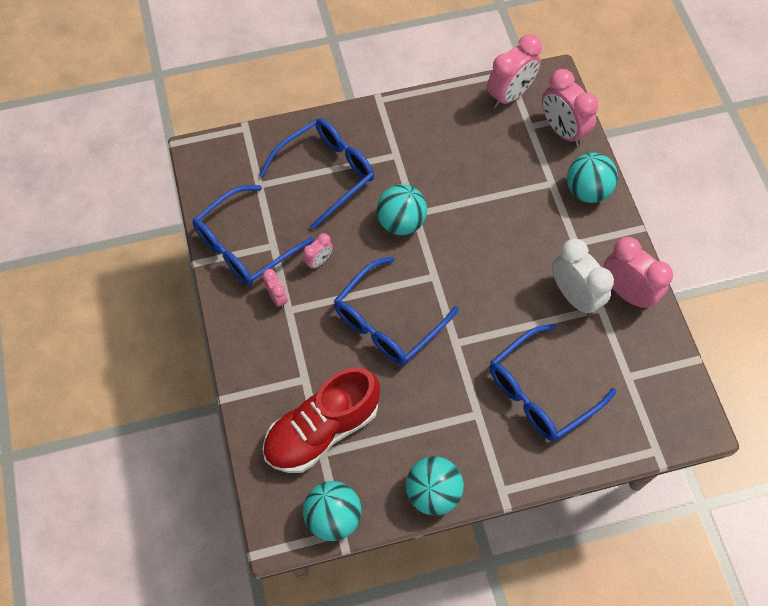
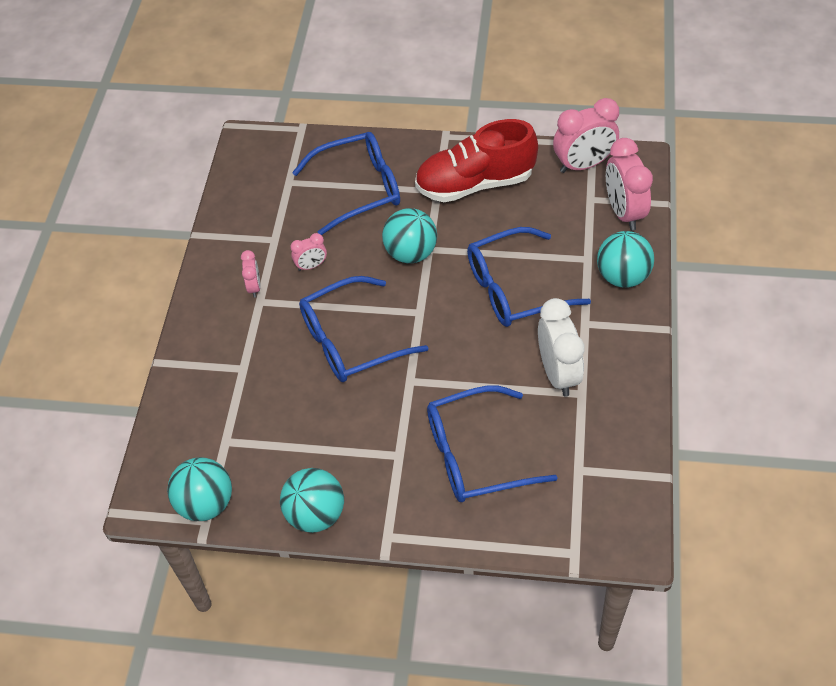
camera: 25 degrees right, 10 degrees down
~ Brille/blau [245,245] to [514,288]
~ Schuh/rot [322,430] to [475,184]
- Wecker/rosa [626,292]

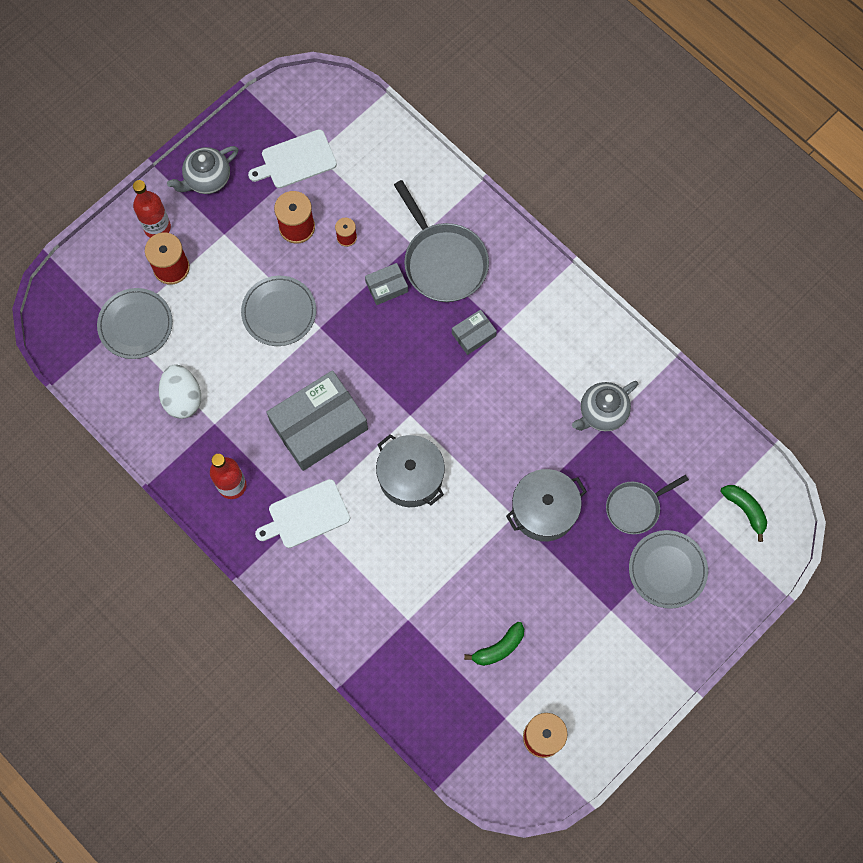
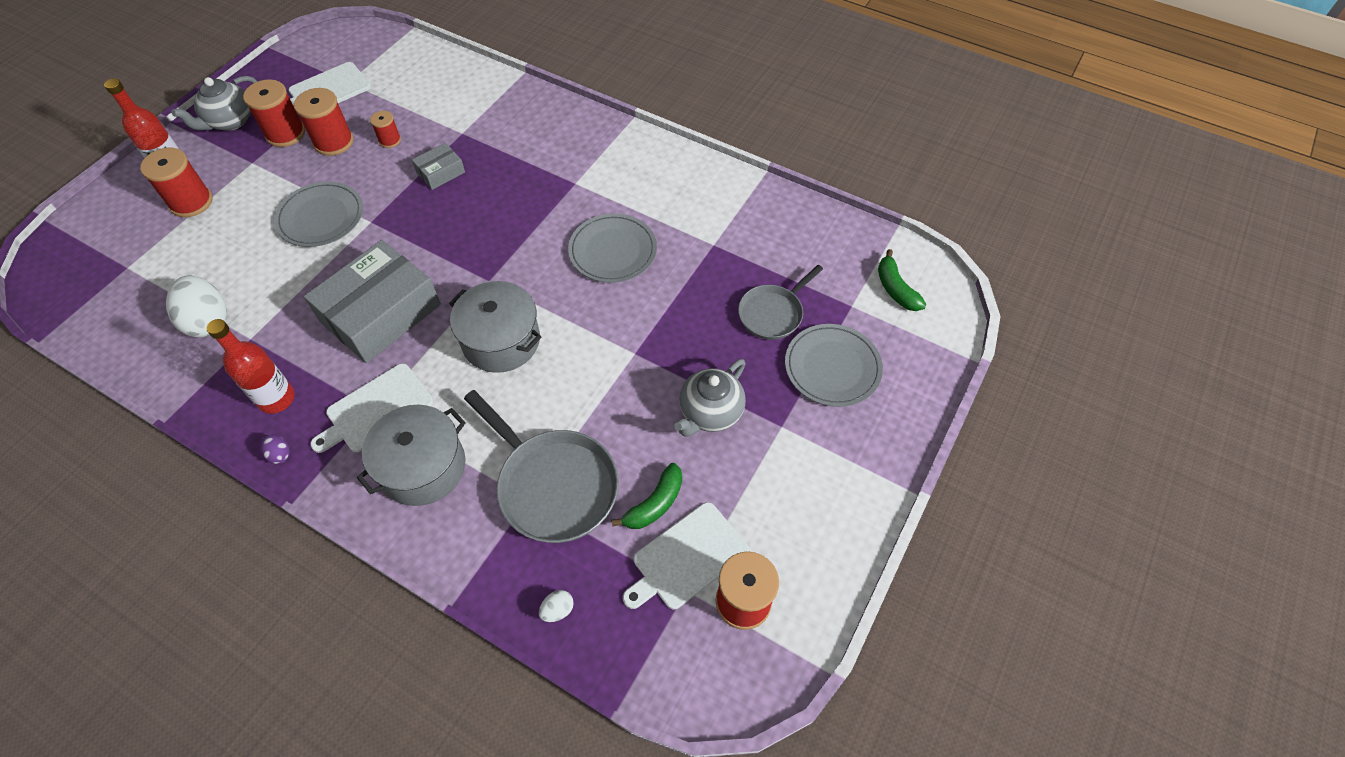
camera: 15 degrees left, 15 degrees down
~ Teller/grau [135,325] to [613,251]
~ Pfanne/grau [443,261] to [553,485]
- Schachtel/grau [473,335]
~ Kochtopf/grau [544,510] to [423,467]
~ Teekanne/grau [602,413] to [710,412]
~ Banane/grün [745,510] = [895,289] 150 degrees counterclockwise
+ Garnrolle/rot [285,133]
+ Ei/lila [279,454]
+ Ei/weiß [557,610]
+ Schneidebrett/weiß [687,557]

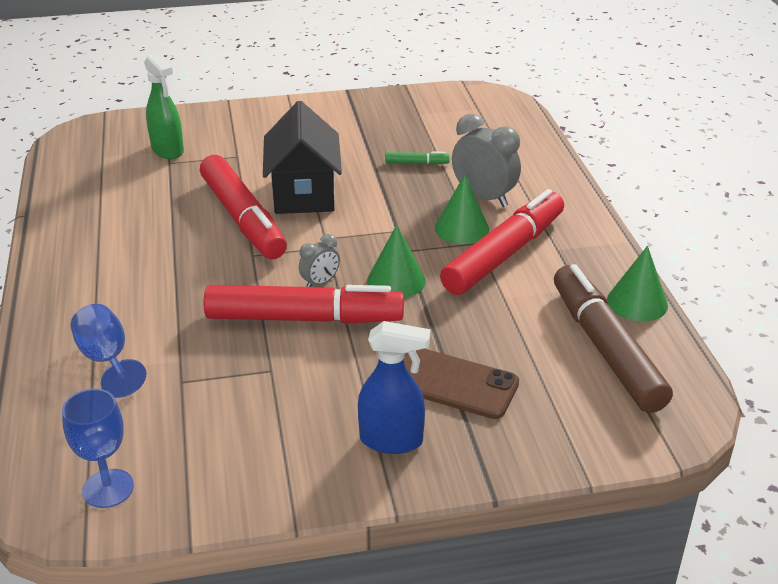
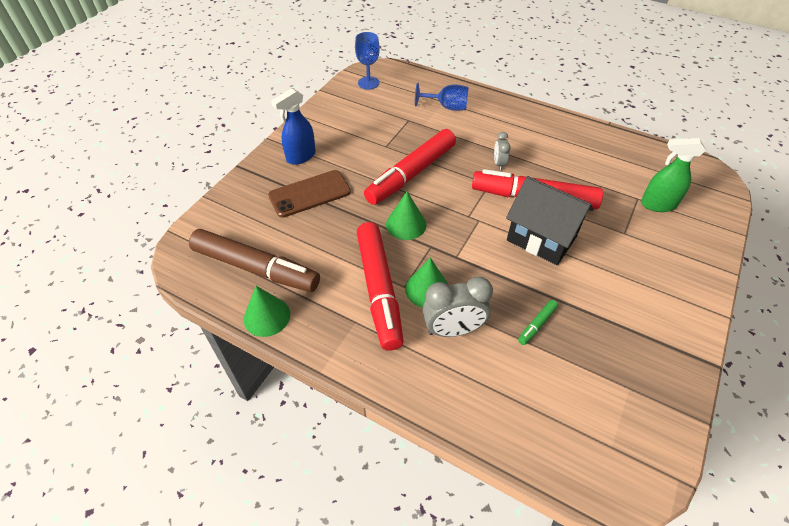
camera: 130 degrees right, 15 degrees up
~ Wecker/grau [320,283] to [499,164]

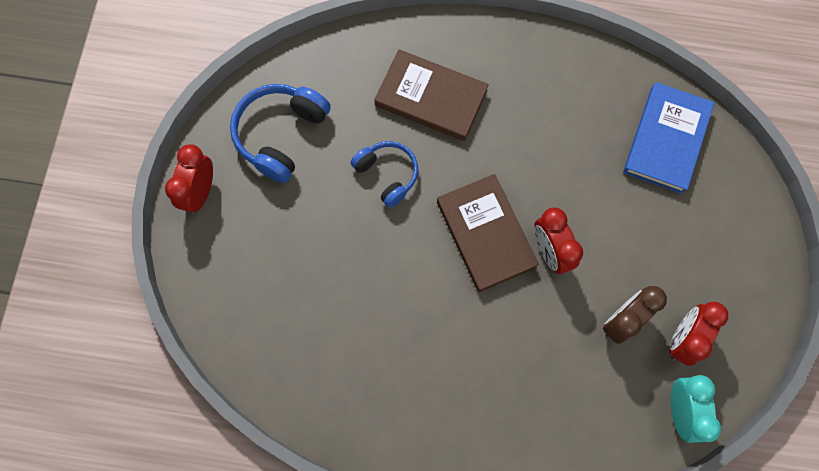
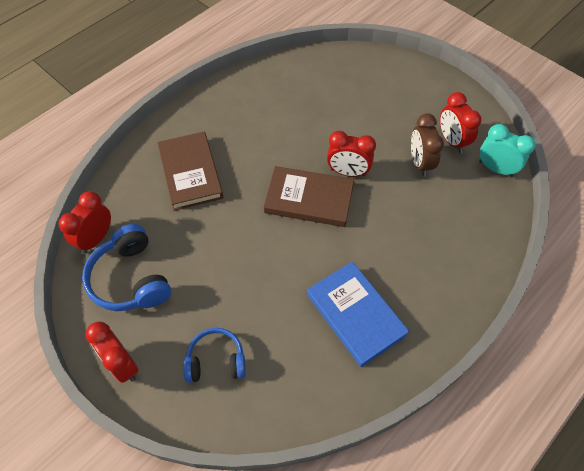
camera: 55 degrees left, 15 degrees down
~ Kopfhörer/blau [387,175] to [216,360]
~ Buch/braun [431,98] = [190,173] 75 degrees counterclockwise
~ Buch/blau [666,140] to [355,315]
+ Wecker/rot [96,238]

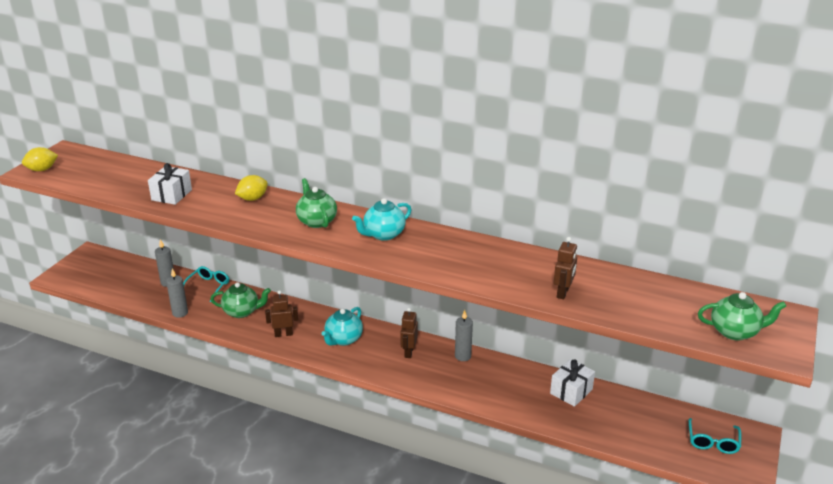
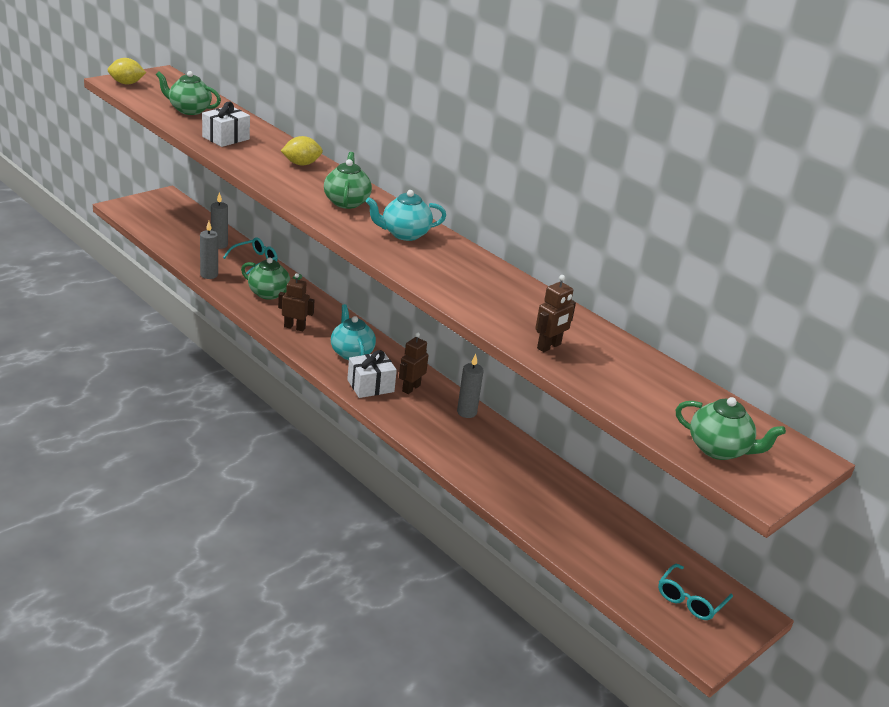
camera: 20 degrees right, 0 degrees up
~ Teekanne/türkis [343,339] = [351,353] 105 degrees clockwise
~ Geschenk/weiß [571,391] to [370,386]
+ Teekanne/grün [189,110]

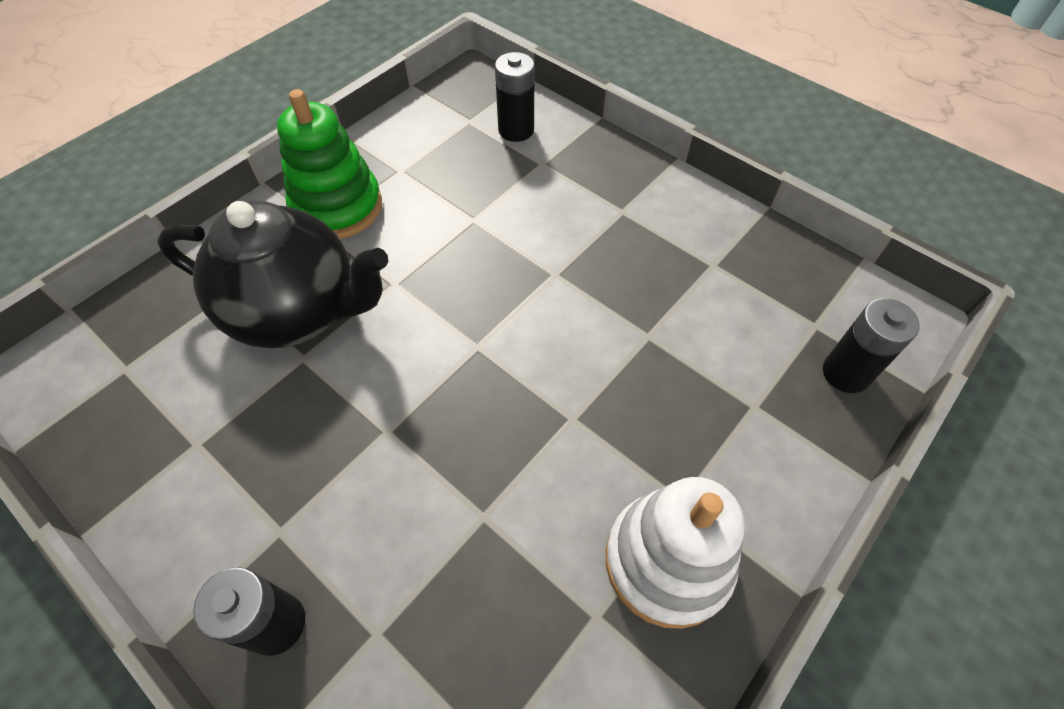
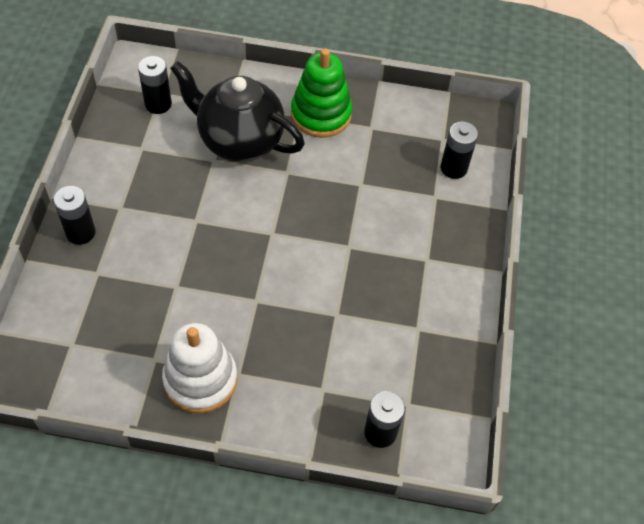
camera: 55 degrees right, 0 degrees up
~ Teekanne/schwarz [298,311] = [239,141] 135 degrees clockwise
+ Batterie/schwarz [158,104]

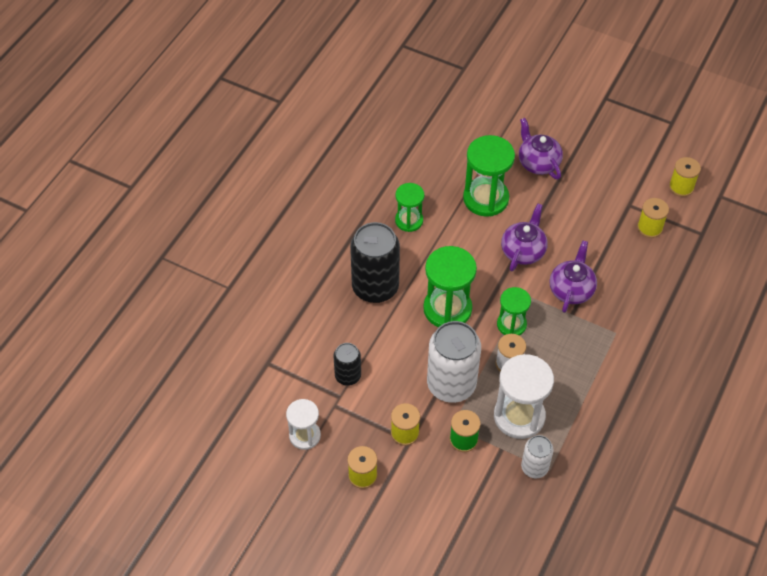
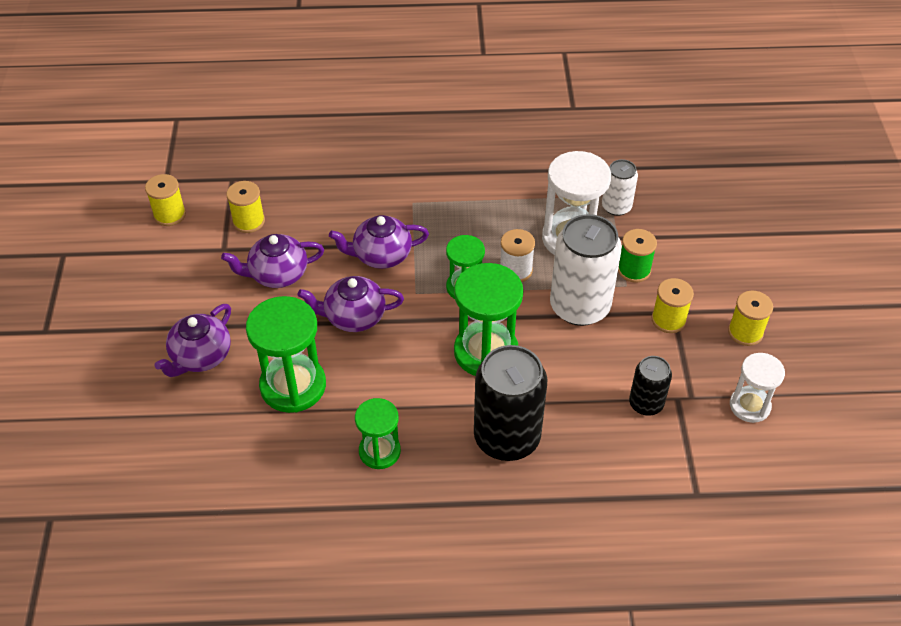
camera: 120 degrees left, 5 degrees down
+ Teekanne/lila [277,274]

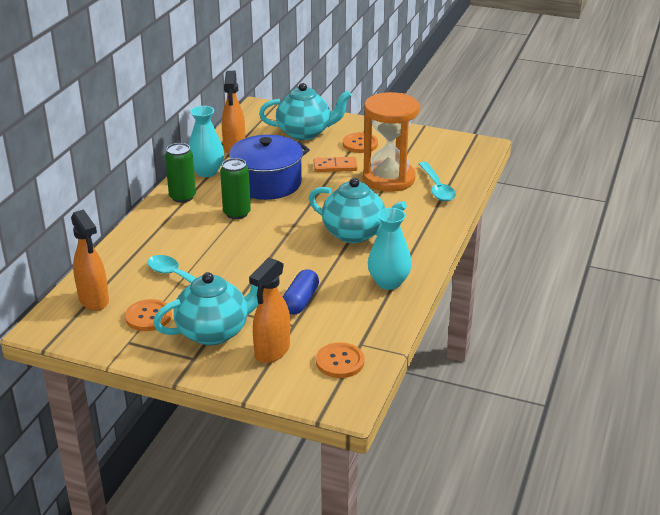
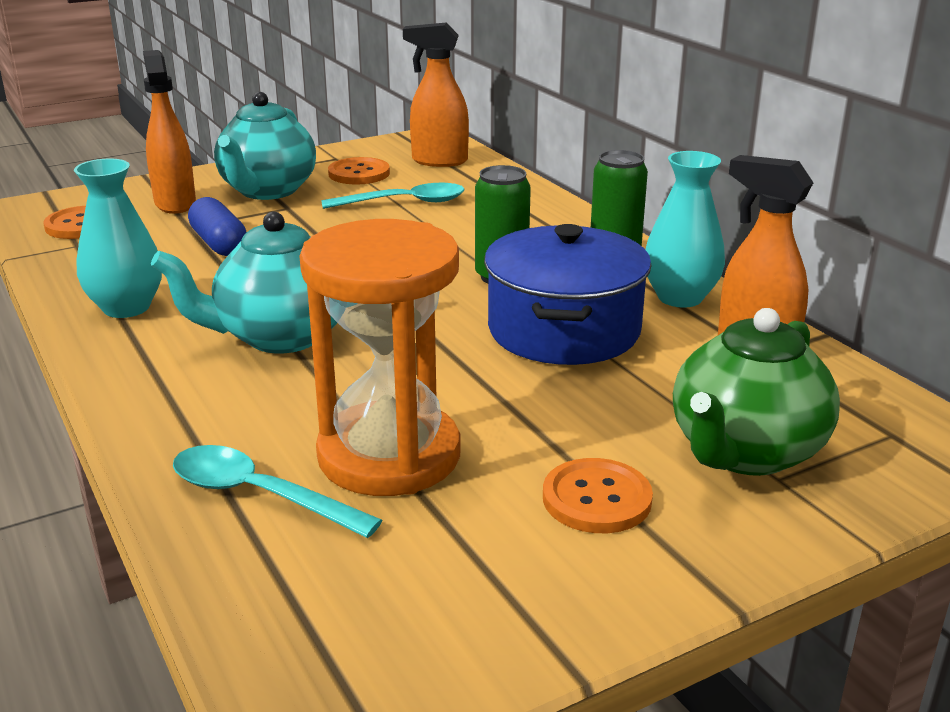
camera: 130 degrees right, 5 degrees down
~ Teekanne/türkis [305,133] to Teekanne/grün [745,452]
- Dominostein/orange [335,166]

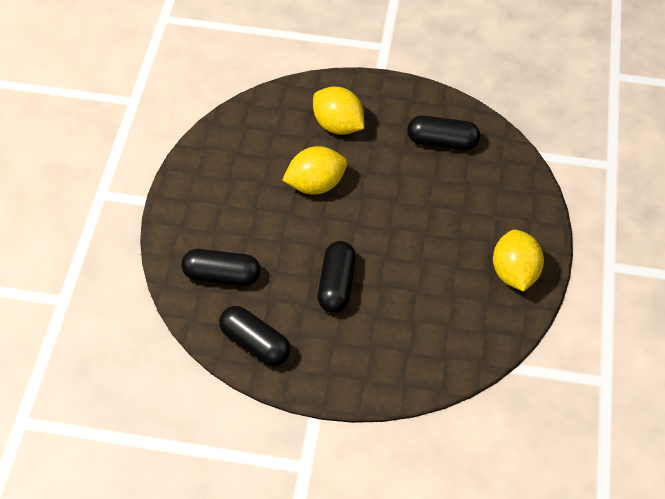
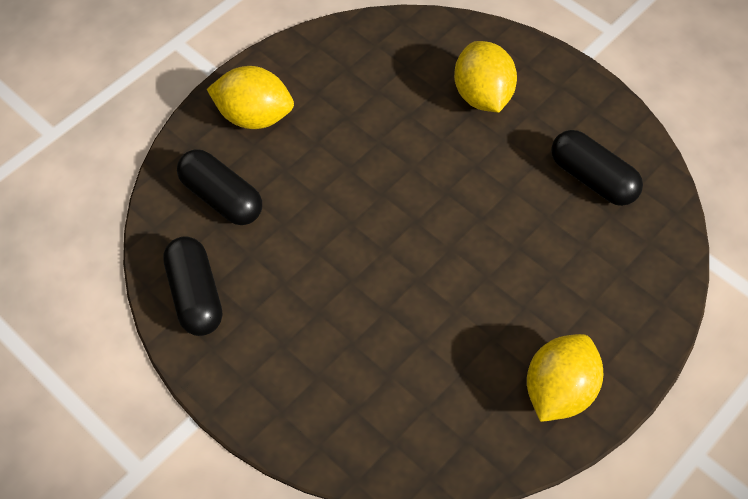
camera: 35 degrees right, 5 degrees up
~ Zitrone/gelb [315,185] to [254,116]
- Kapsel/schwarz [336,285]

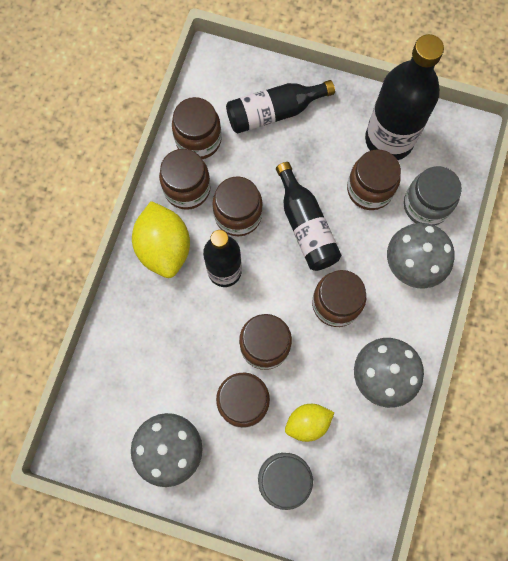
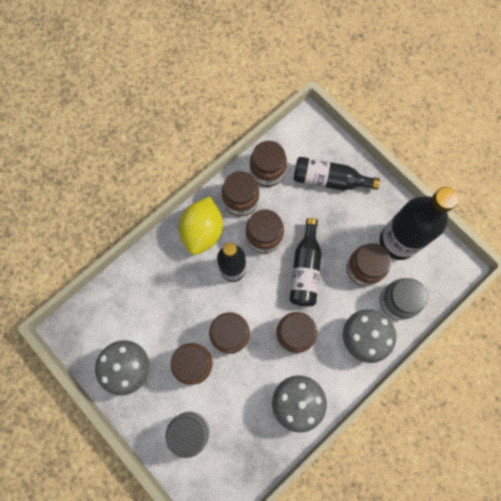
camera: 30 degrees right, 0 degrees up
- Zitrone/gelb [307,423]

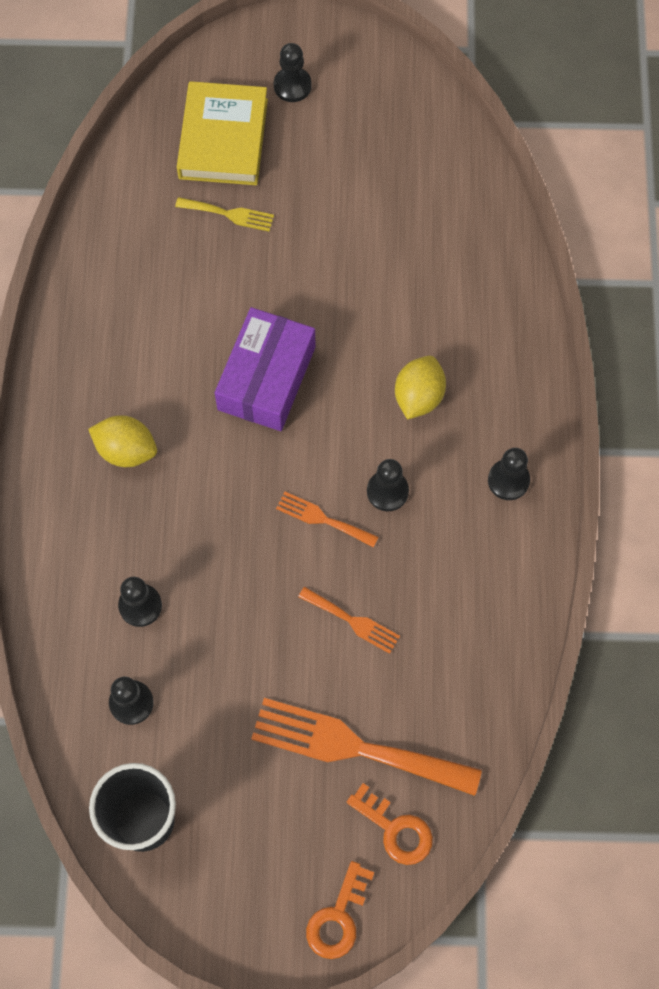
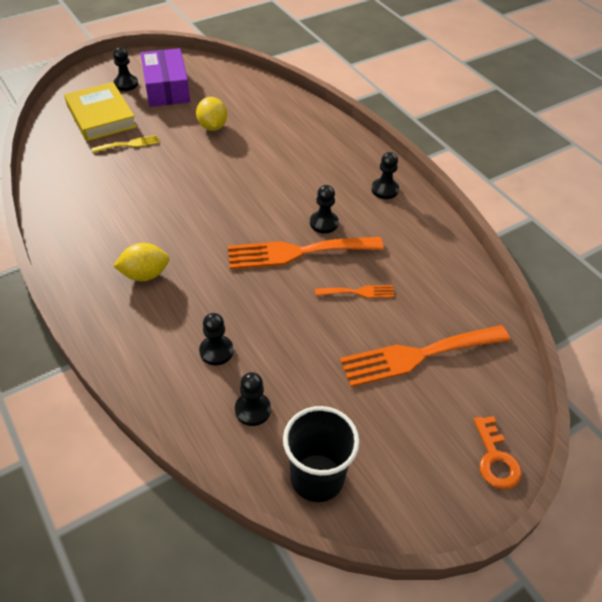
camera: 35 degrees left, 20 degrees down
~ Schachtel/lila [267,378] to [166,88]
~ Gabel/orange [322,519] = [297,252] x2.06
- Schlüssel/orange [395,829]
~ Zitrone/gelb [418,397] to [212,126]

